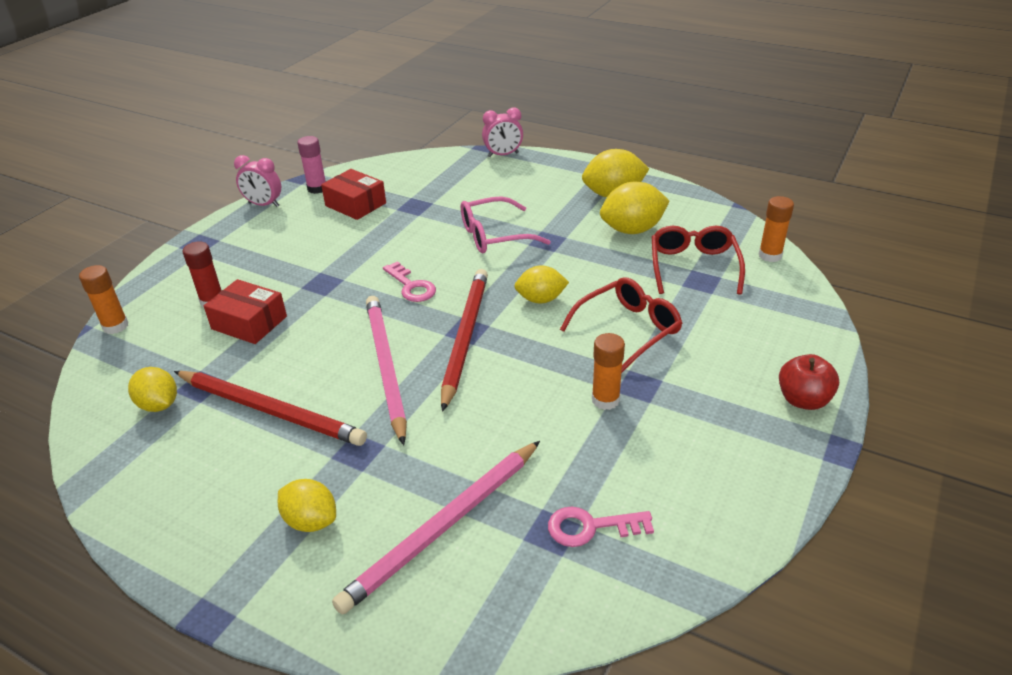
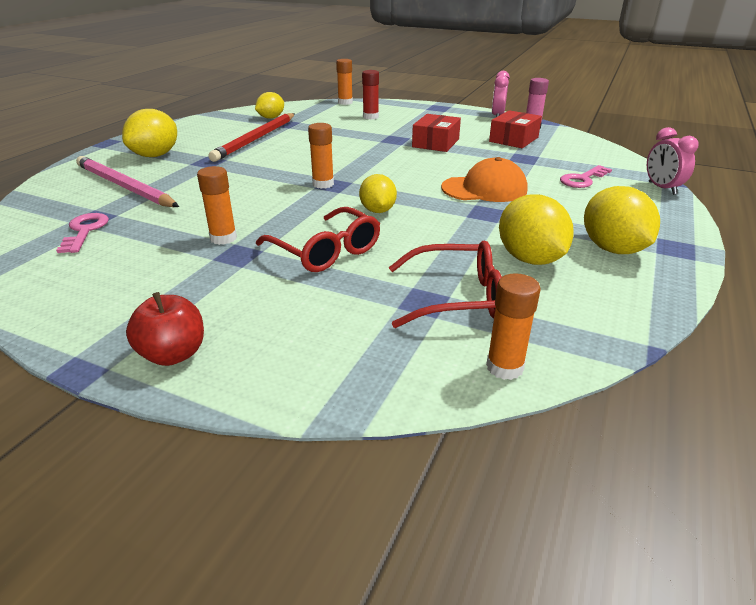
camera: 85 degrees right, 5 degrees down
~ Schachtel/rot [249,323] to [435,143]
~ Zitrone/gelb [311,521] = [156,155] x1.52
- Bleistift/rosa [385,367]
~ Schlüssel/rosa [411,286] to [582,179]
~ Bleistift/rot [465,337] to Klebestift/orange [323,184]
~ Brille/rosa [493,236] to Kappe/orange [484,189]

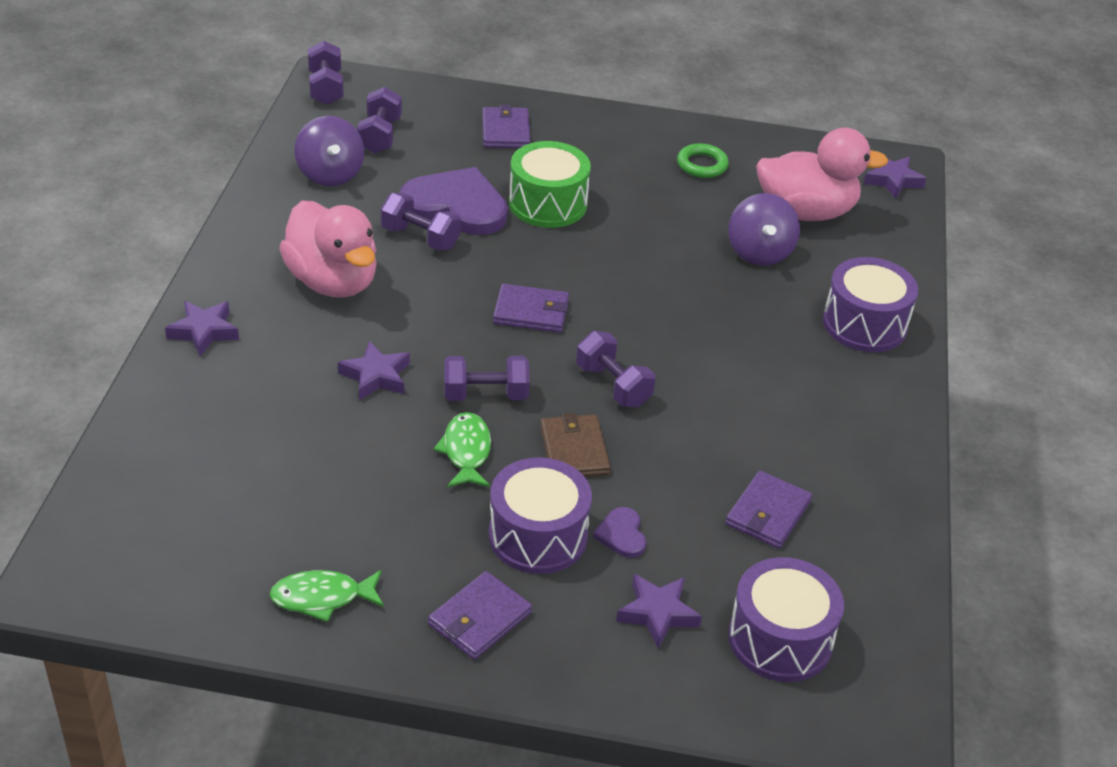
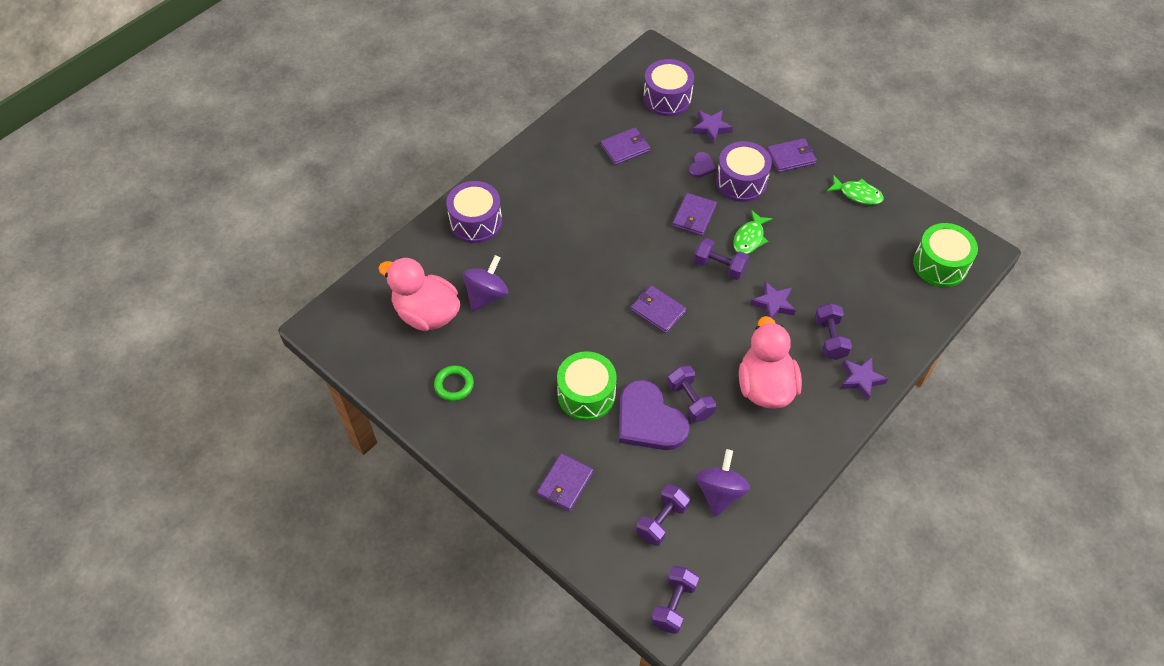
camera: 145 degrees left, 15 degrees up
~ Geldbörse/braun [574,450] to Geldbörse/lila [694,216]
~ Hantel/lila [613,385] to [830,339]
- Stern/lila [892,180]
+ Trommel/grün [940,265]

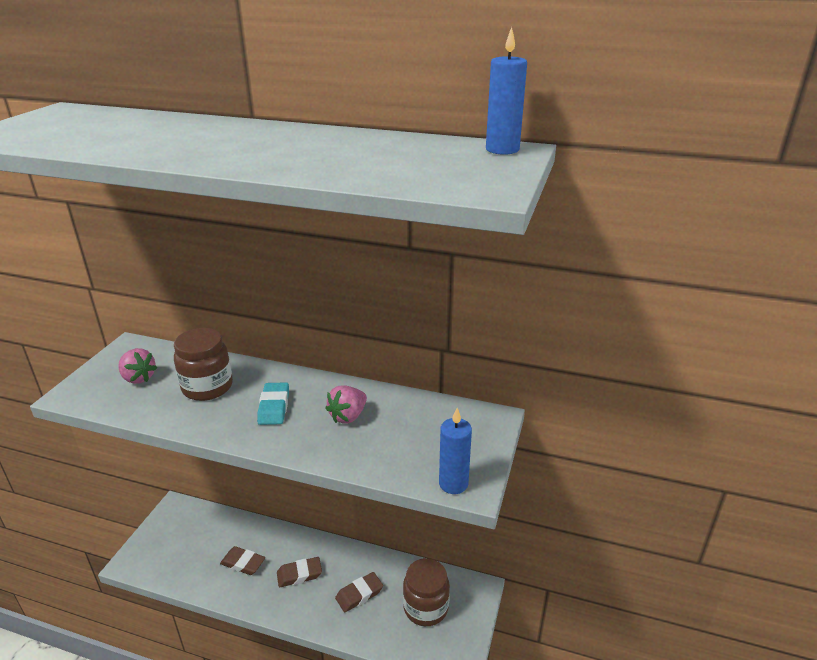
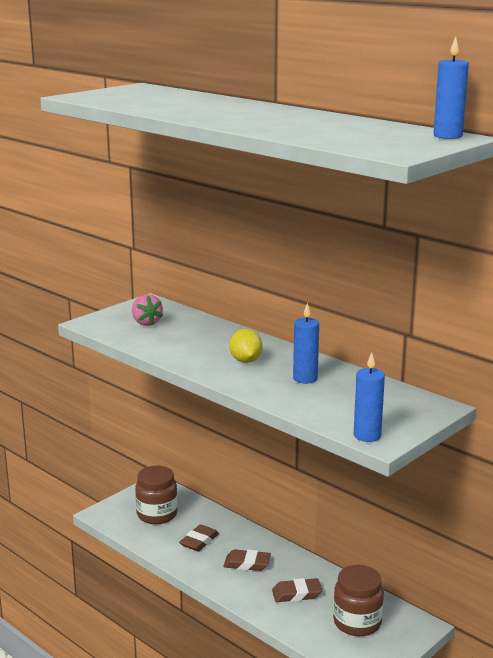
camera: 25 degrees right, 10 degrees down
~ Einmachglas/braun [207,387] to [157,514]
~ Radiergummi/braun [243,563] = [199,541] 75 degrees clockwise
~ Radiergummi/türkis [274,407] to Zitrone/gelb [245,361]
~ Erdbeere/rosa [348,416] to Kerze/blau [305,379]

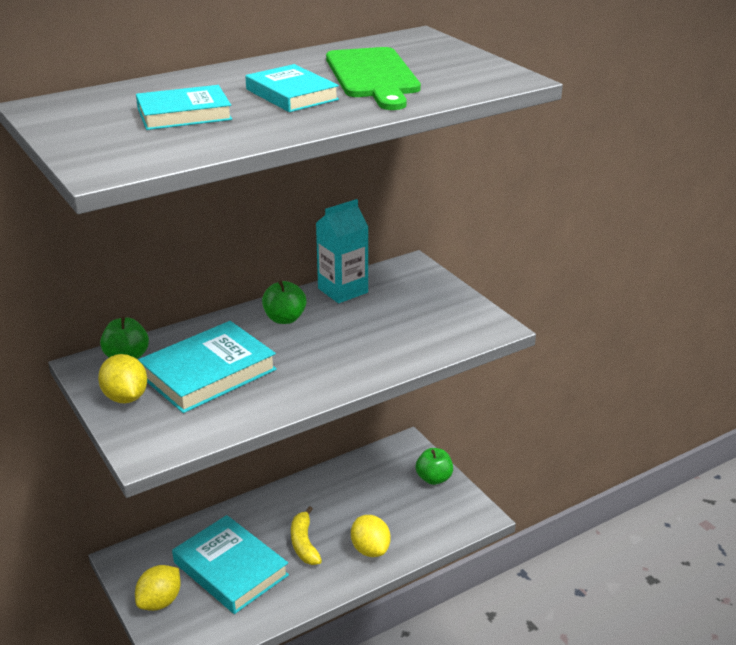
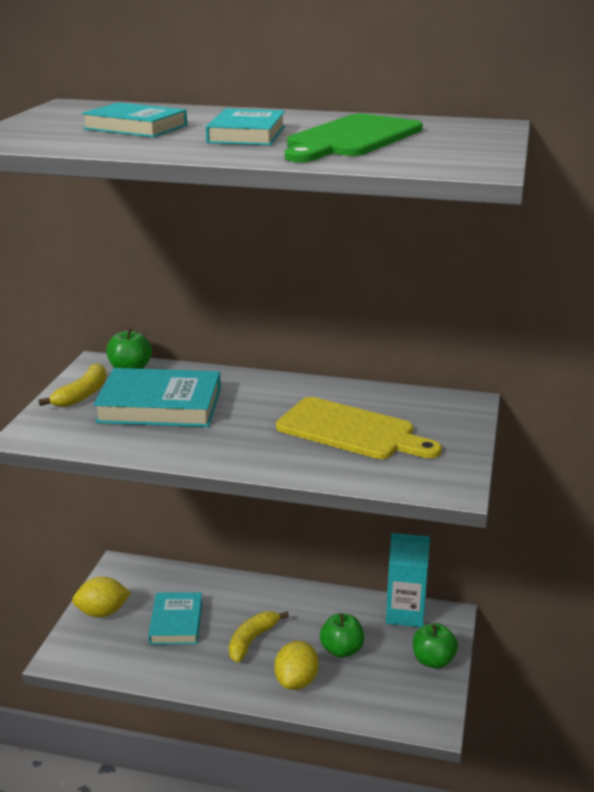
camera: 45 degrees right, 5 degrees down
~ Zitrone/gelb [125,397] to Banane/gelb [82,394]
~ Buch/türkis [231,569] = [176,622] x0.65
~ Apfel/grün [285,319] to [341,650]
~ Getränkekarton/türkis [343,290] to [405,613]
+ Schneidebrett/gelb [351,430]

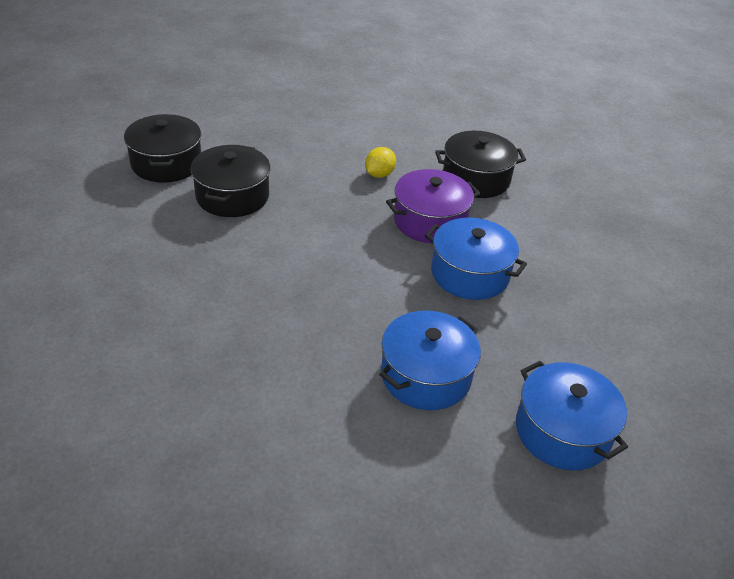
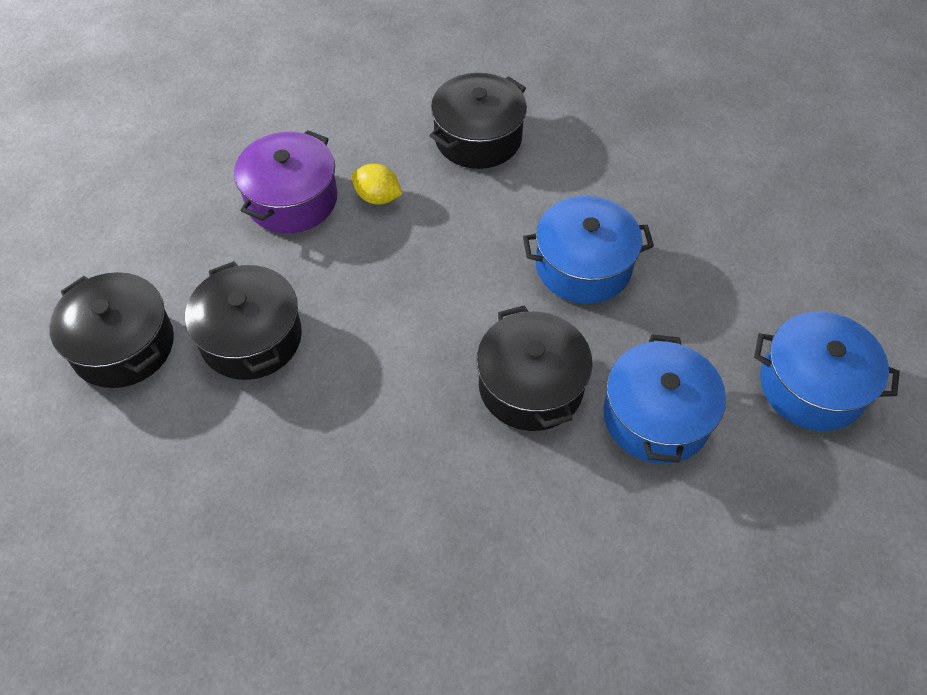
camera: 35 degrees left, 15 degrees up
~ Zitrone/gelb [379,174] = [378,197] 60 degrees counterclockwise
~ Kochtopf/lila [430,221] to [292,199]
+ Kochtopf/schwarz [531,386]

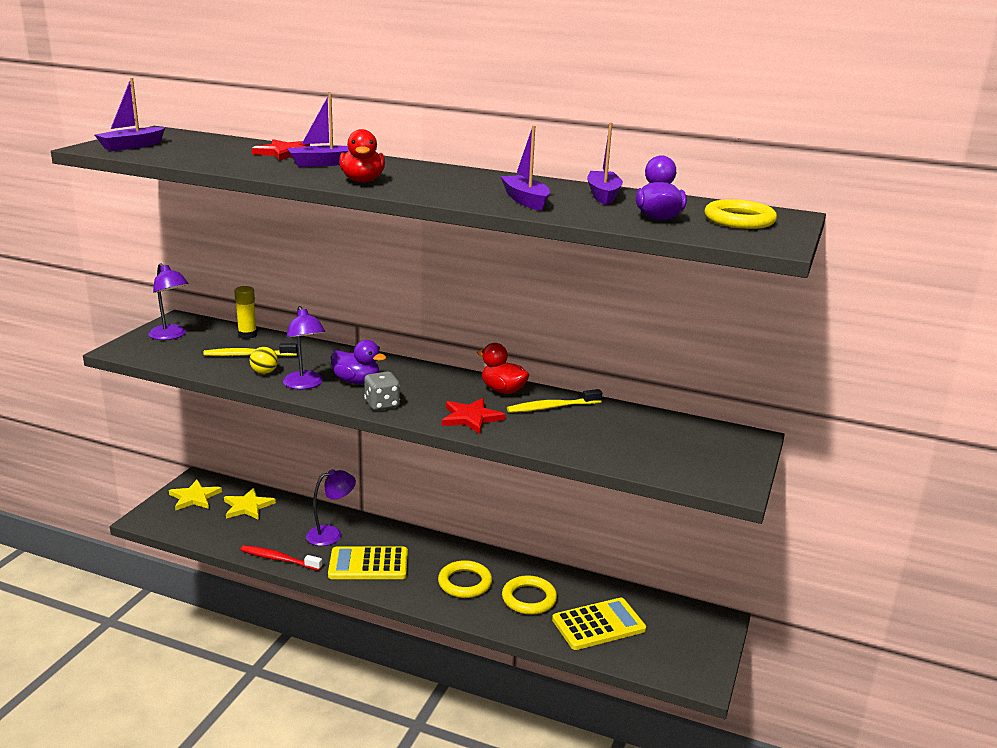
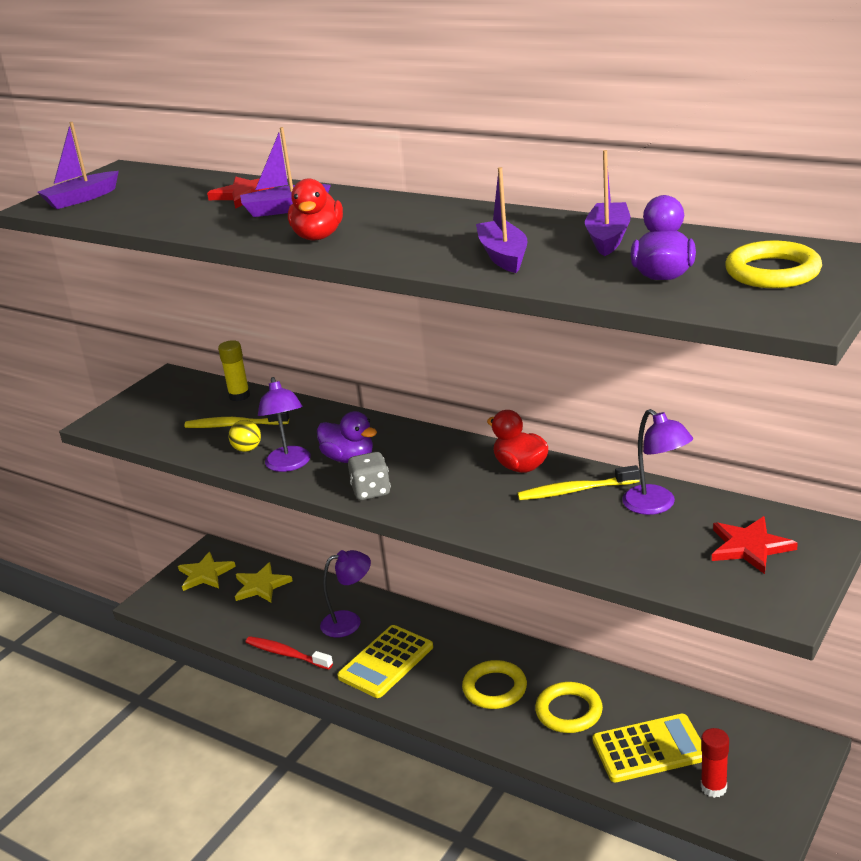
camera: 15 degrees right, 5 degrees up
~ Lampe/lila [171,336] to [656,505]
~ Taschenrechner/gelb [368,564] = [386,662] 60 degrees counterclockwise
~ Stern/rot [471,418] to [749,547]
+ Klebestift/rot [713,787]

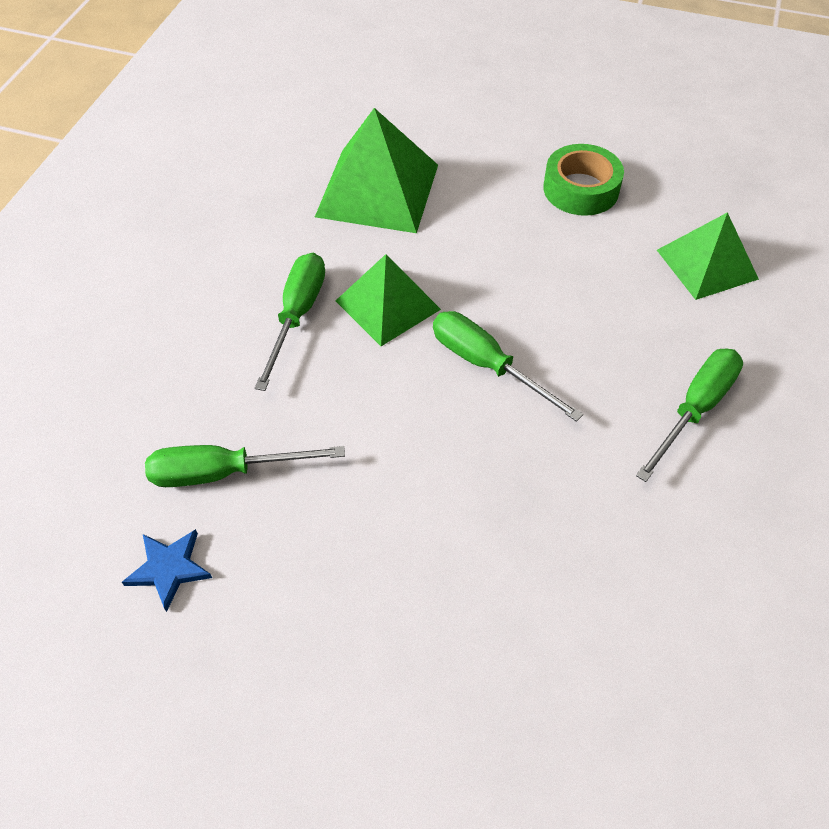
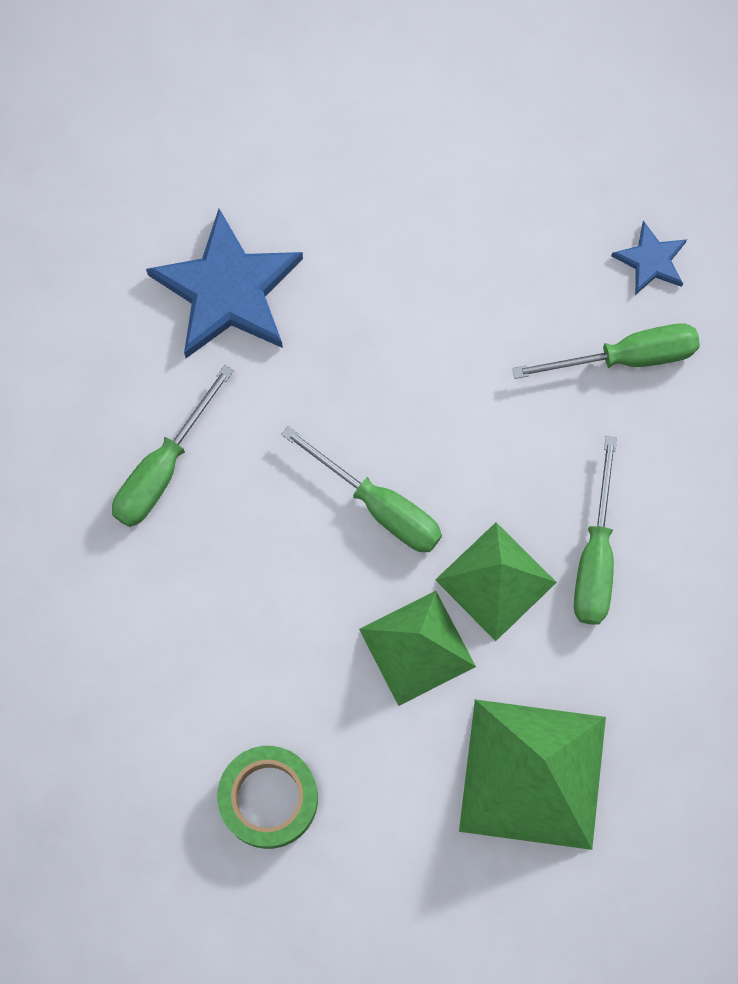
camera: 175 degrees right, 20 degrees up
~ Pyramide/grün [707,264] to [417,647]
+ Stern/blau [228,290]

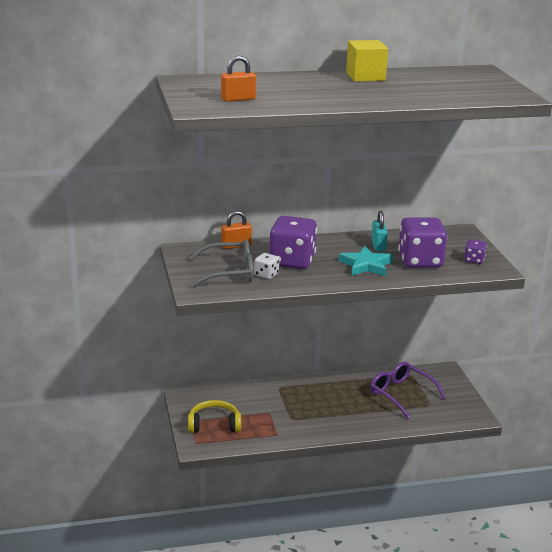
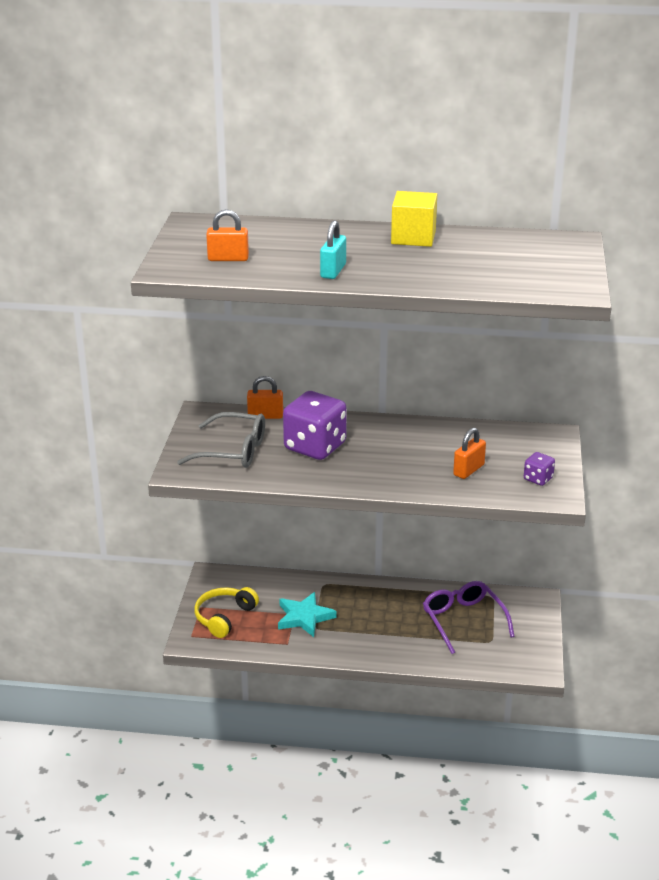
camera: 20 degrees right, 5 degrees up
~ Kopfhörer/gelb [214,424] = [224,617] 75 degrees counterclockwise
- Spielwürfel/weiß [266,275]
~ Stern/türkis [366,265] to [304,617]
~ Vorhängeschloss/türkis [378,246] to [333,271]
~ Spielwürfel/lila [420,261] to Vorhängeschloss/orange [468,470]

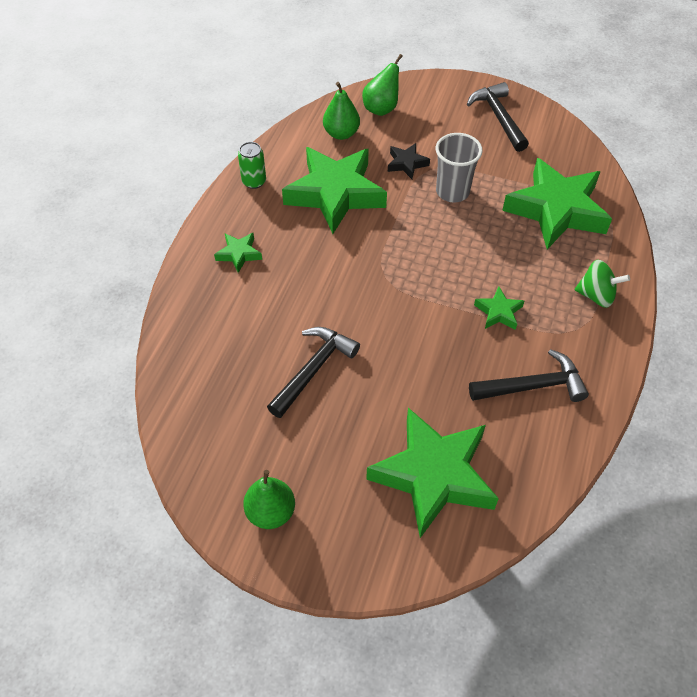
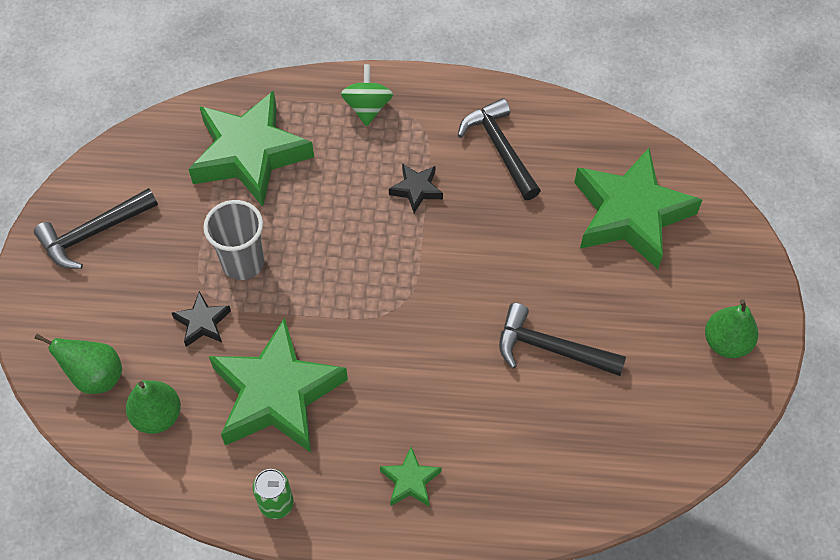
camera: 105 degrees left, 5 degrees up
~ Stern/grün [498,312] to Stern/schwarz [416,189]

